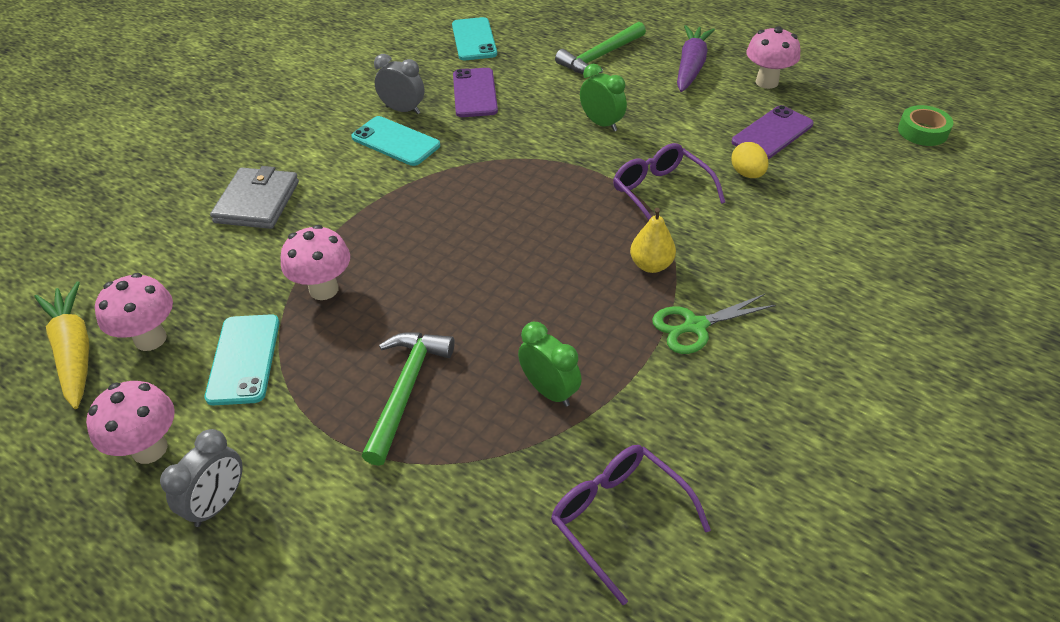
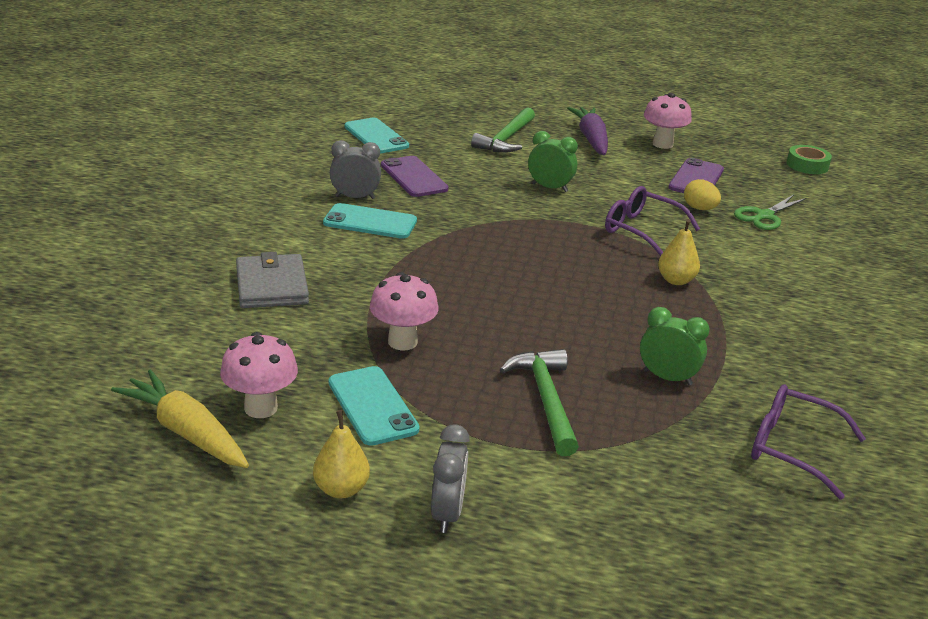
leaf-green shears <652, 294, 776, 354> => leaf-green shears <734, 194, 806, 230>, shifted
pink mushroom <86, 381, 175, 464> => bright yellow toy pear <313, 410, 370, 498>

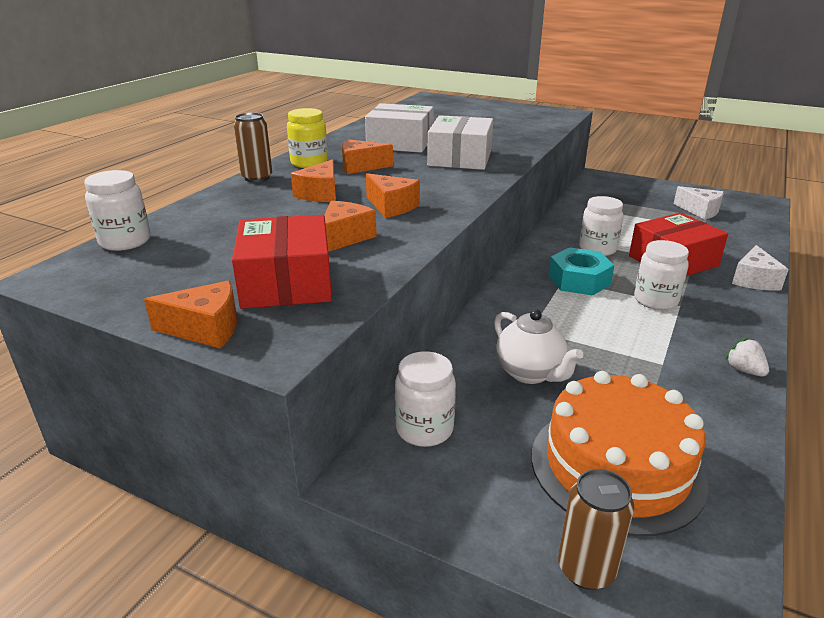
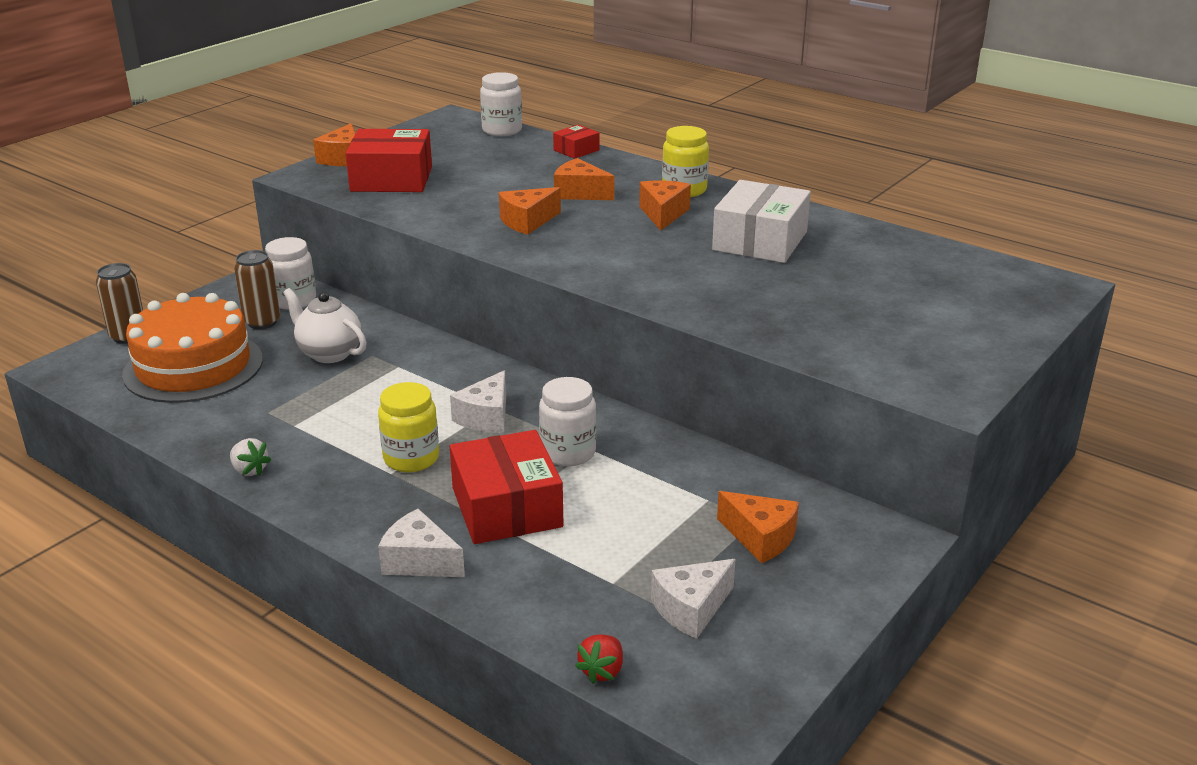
brown can <234, 112, 272, 182> => brown can <234, 250, 280, 329>, shifted
snow-white parcel <427, 115, 493, 170> => nothing
bright orange cheese <324, 201, 377, 252> => bright orange cheese <717, 491, 799, 563>, shifted
snow-white preserve jar <634, 240, 689, 310> => bright yellow preserve jar <378, 382, 439, 472>
turquoise hex nut <549, 247, 614, 296> => snow-white cheese <450, 370, 506, 433>
snow-white china teapot <494, 309, 583, 384> => snow-white china teapot <283, 288, 367, 363>, 60 degrees clockwise
snow-white strawberry <725, 338, 769, 376> => snow-white strawberry <230, 438, 271, 476>, 60 degrees clockwise
nothing => red parcel <553, 125, 599, 159>
nothing => red strawberry <575, 634, 623, 684>

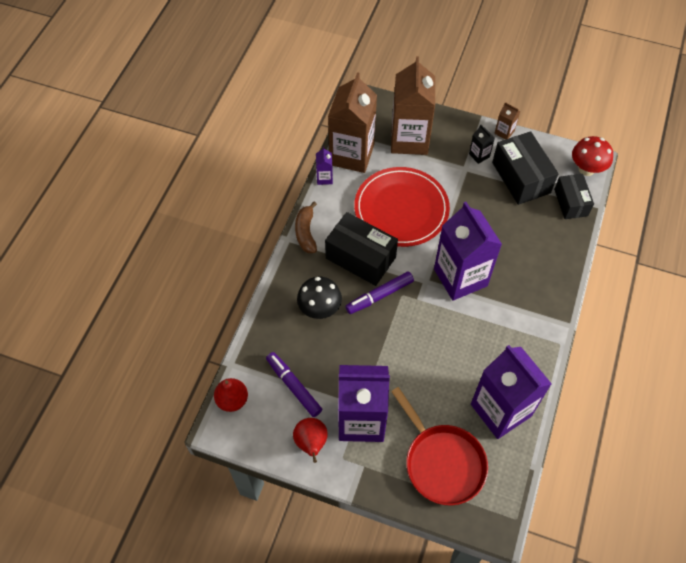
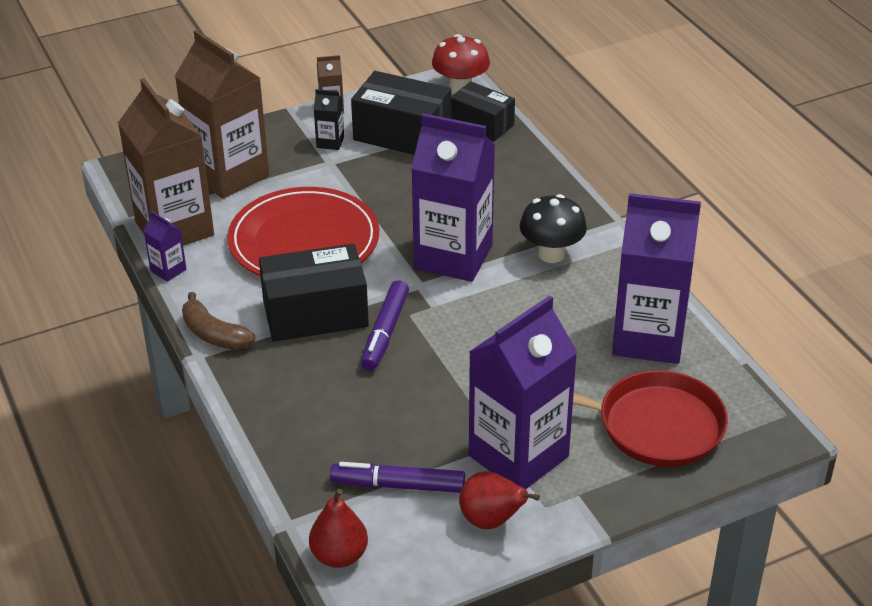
jet-black mushroom <297, 276, 342, 319> => jet-black mushroom <520, 194, 587, 263>, shifted

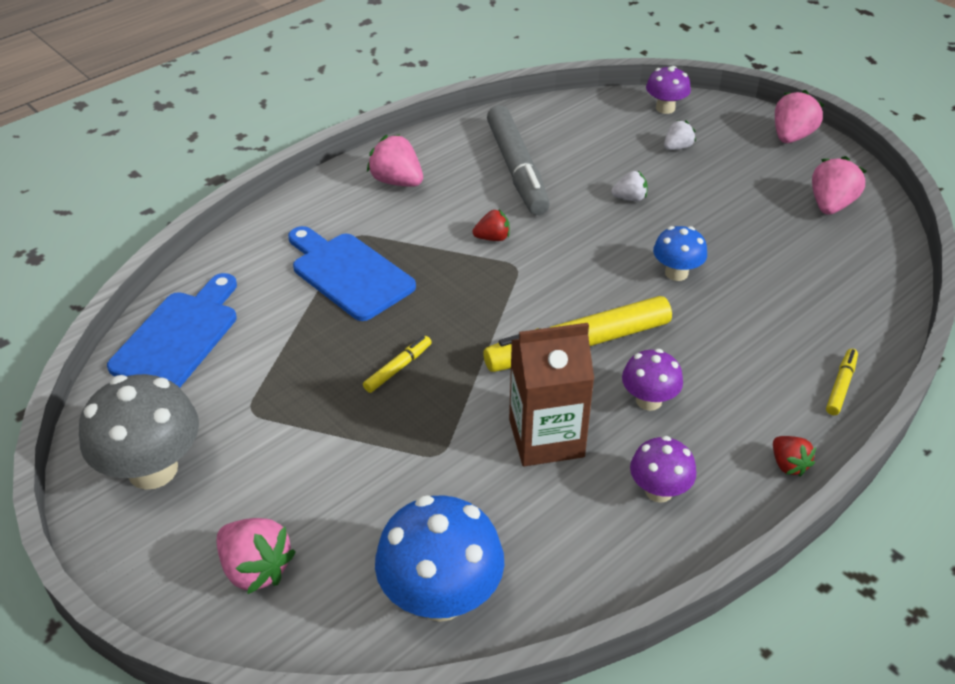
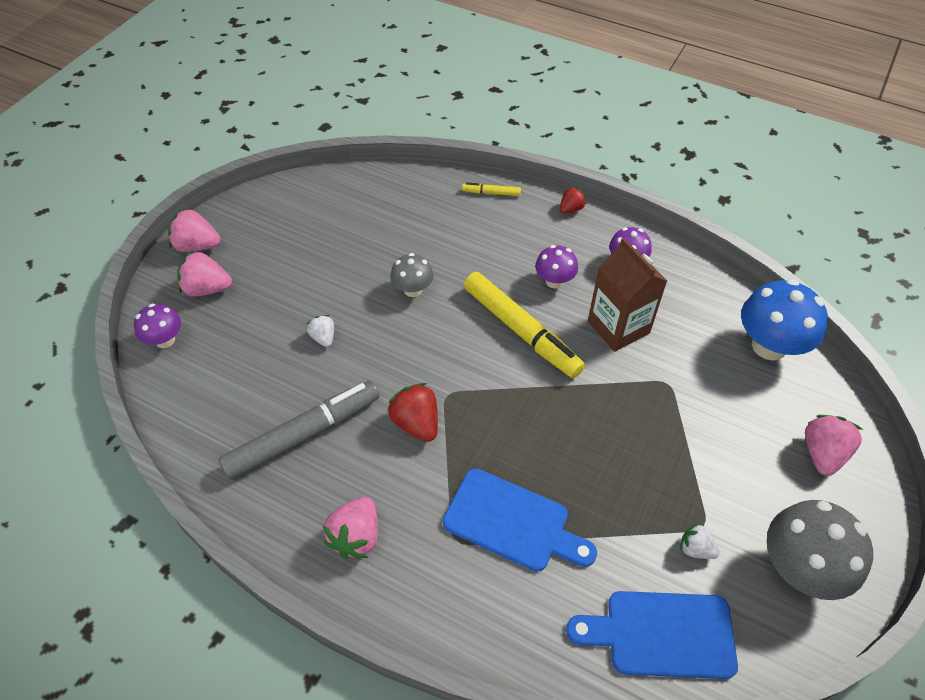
snow-white strawberry <664, 120, 696, 150> => snow-white strawberry <680, 523, 720, 559>, shifted
pink strawberry <812, 156, 866, 215> => pink strawberry <177, 251, 232, 297>, shifted
red strawberry <473, 210, 510, 241> => red strawberry <387, 383, 438, 442>, x1.67
blue chopping board <288, 226, 416, 321> => blue chopping board <443, 468, 597, 572>, 90 degrees counterclockwise
blue mushroom <653, 226, 707, 281> => gray mushroom <390, 253, 434, 297>
bright yellow marker pen <363, 336, 432, 393> => nothing

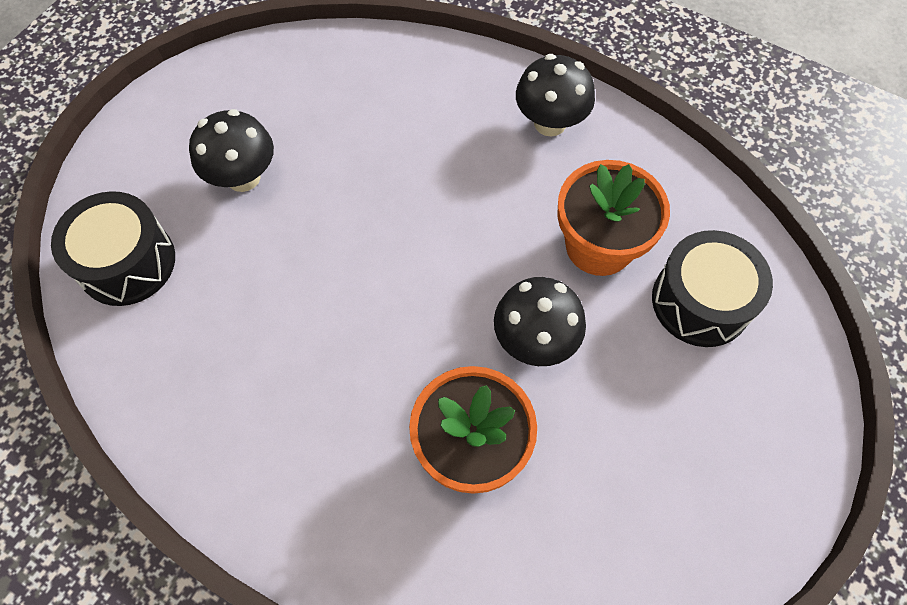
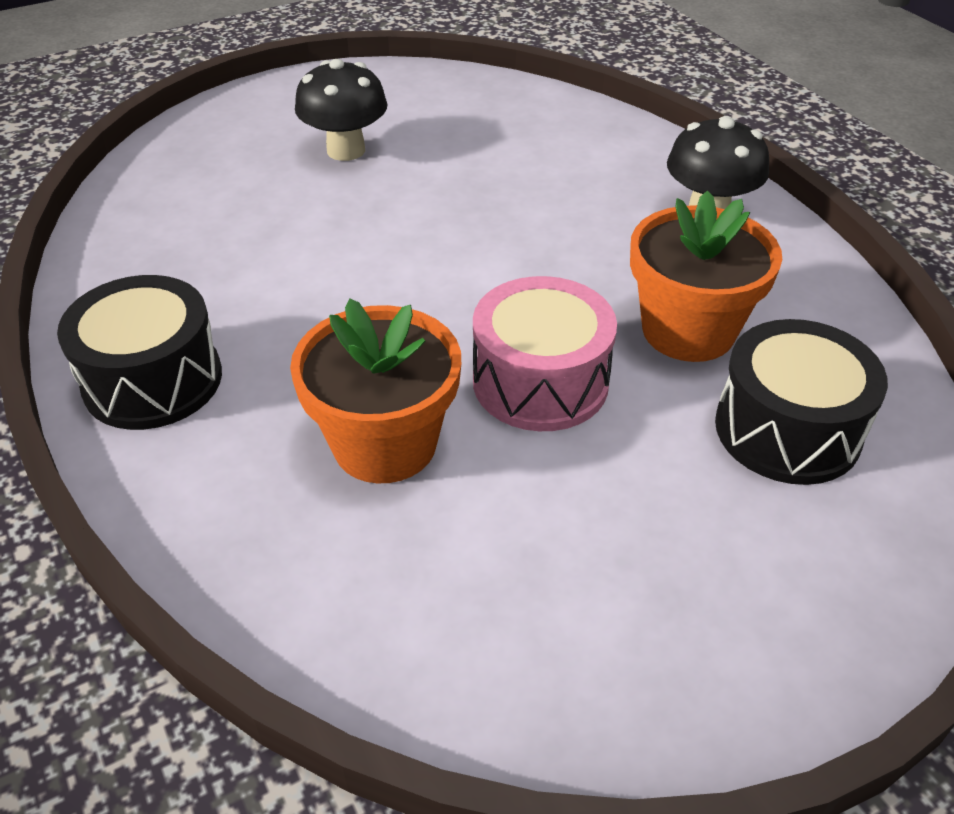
jet-black toy drum <51, 191, 175, 306> => jet-black toy drum <57, 275, 222, 430>, shifted
jet-black mushroom <494, 277, 586, 366> => pink toy drum <473, 276, 617, 431>

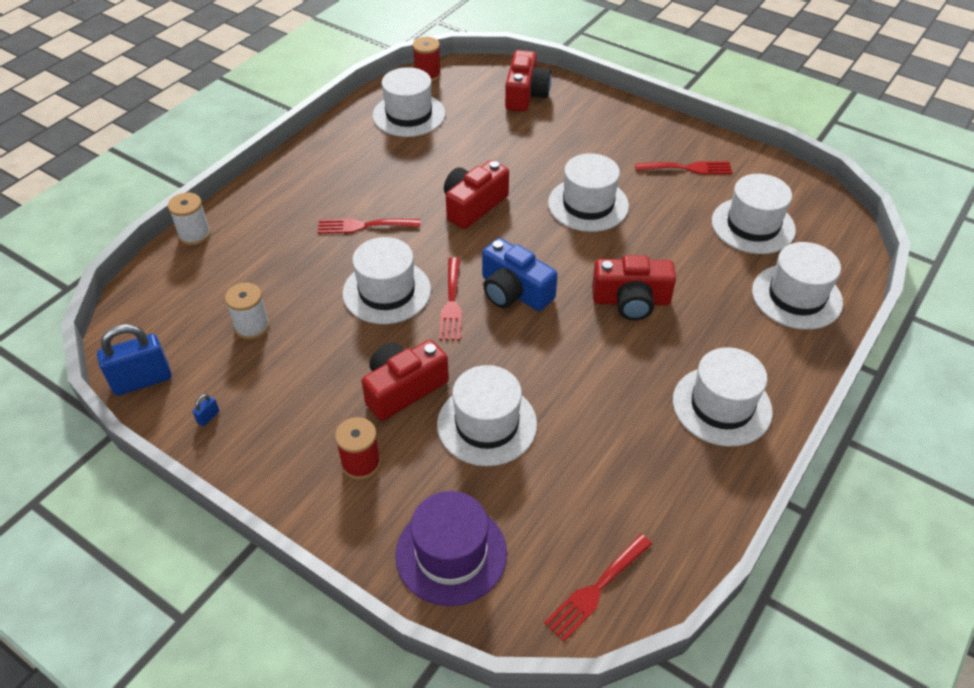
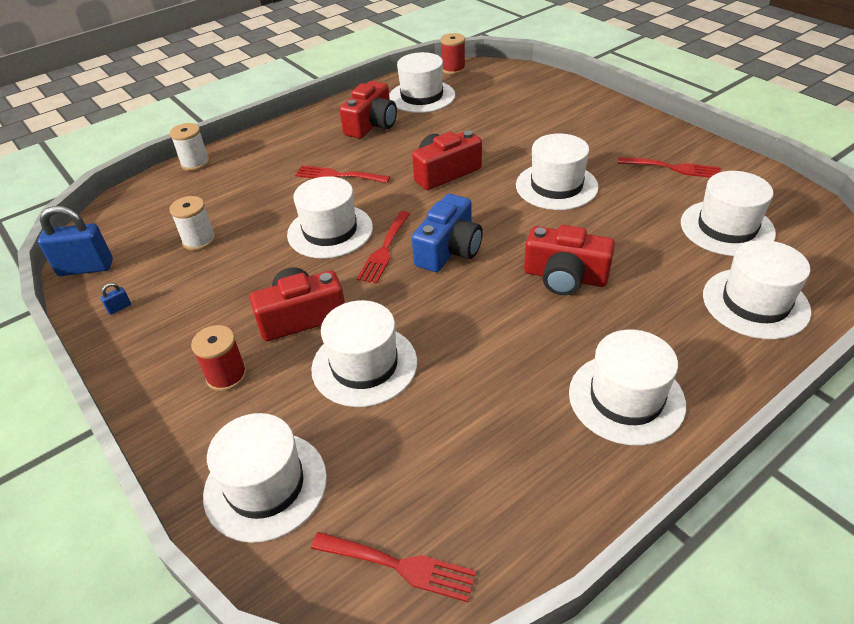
red camera <505, 50, 551, 112> => red camera <340, 81, 397, 139>, shifted
blue camera <482, 238, 558, 311> => blue camera <412, 194, 483, 272>, 120 degrees counterclockwise
violet top hat <395, 491, 507, 606> => snow-white top hat <203, 413, 327, 543>
red table fork <544, 534, 652, 642> => red table fork <311, 532, 476, 602>, 135 degrees counterclockwise

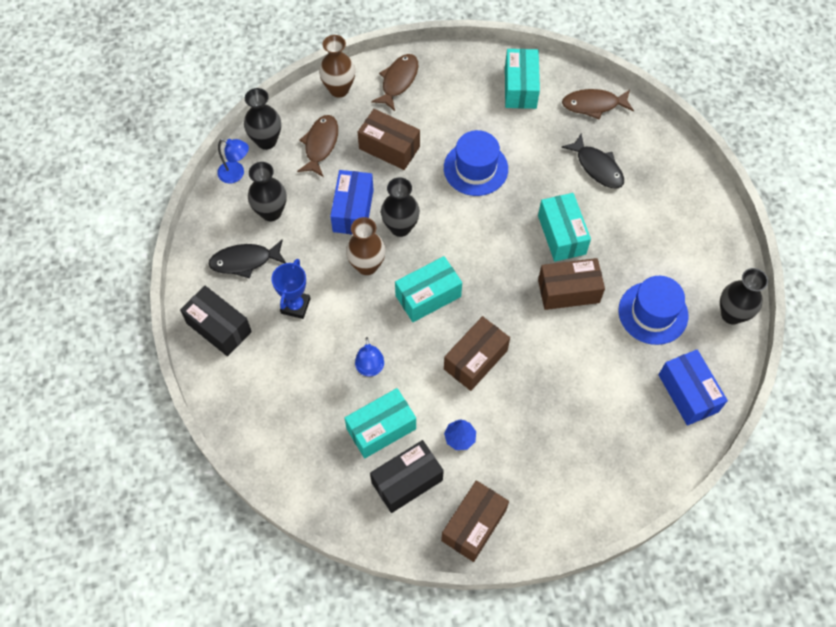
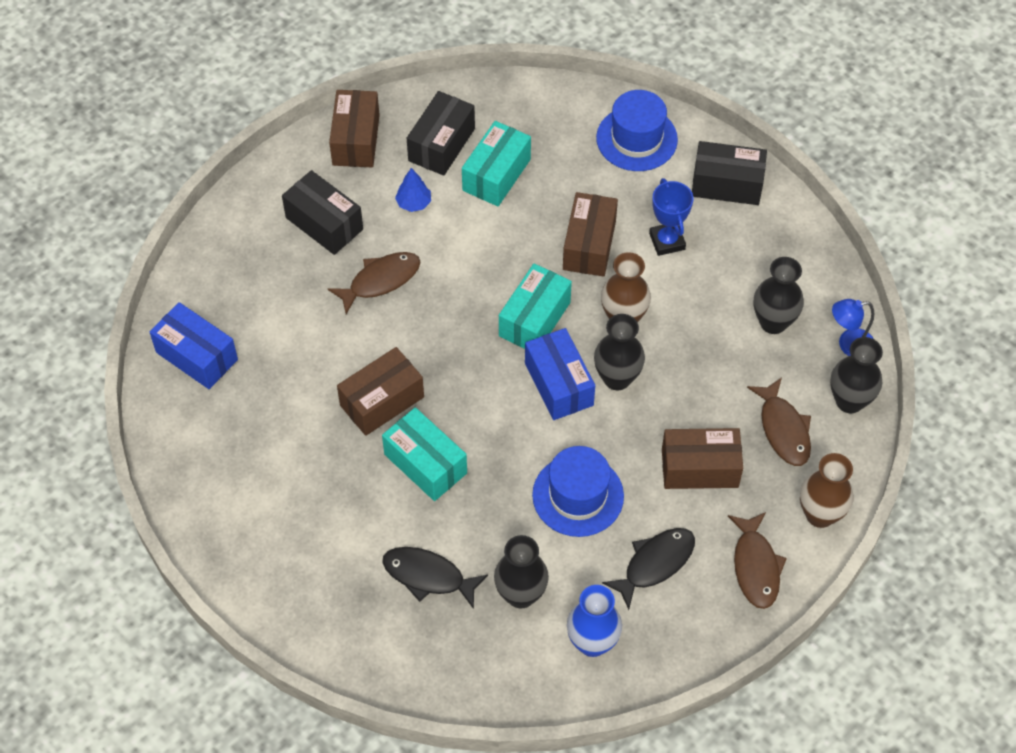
turquoise parcel <505, 49, 540, 109> => blue tall vase <567, 585, 622, 657>
brown fish figure <562, 89, 634, 120> => brown fish figure <328, 252, 420, 314>, shifted
blue parcel <330, 170, 374, 234> => blue parcel <525, 328, 595, 420>, shifted
jet-black fish figure <208, 239, 286, 278> => jet-black fish figure <602, 528, 695, 610>, shifted
jet-black tall vase <720, 268, 768, 324> => jet-black tall vase <494, 535, 549, 609>, shifted
blue top hat <619, 276, 688, 345> => blue top hat <596, 90, 678, 171>, shifted
brown parcel <444, 316, 510, 391> => brown parcel <563, 192, 618, 277>, shifted
blue lamp <355, 337, 384, 376> => nothing
nothing => jet-black parcel <282, 170, 363, 255>

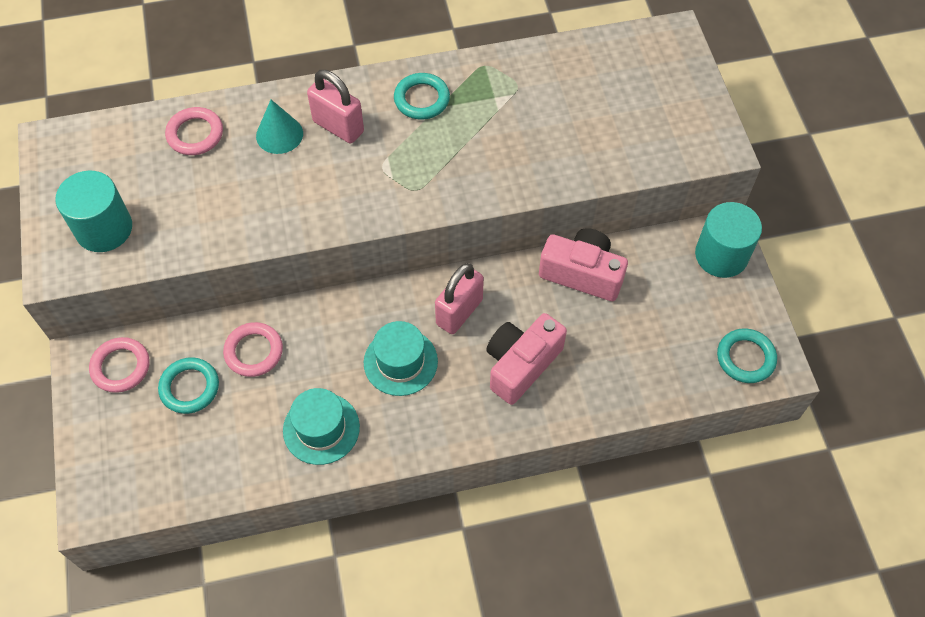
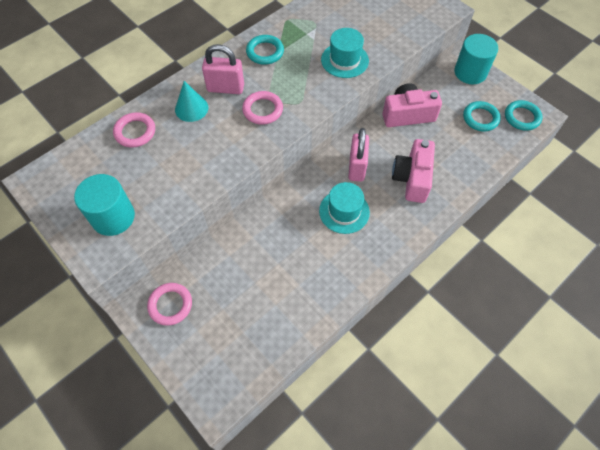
pink torus <223, 322, 283, 377> => pink torus <242, 91, 283, 125>, shifted
turquoise torus <158, 358, 219, 414> => turquoise torus <463, 101, 501, 131>, shifted
turquoise top hat <283, 388, 360, 465> => turquoise top hat <321, 28, 369, 78>, shifted

